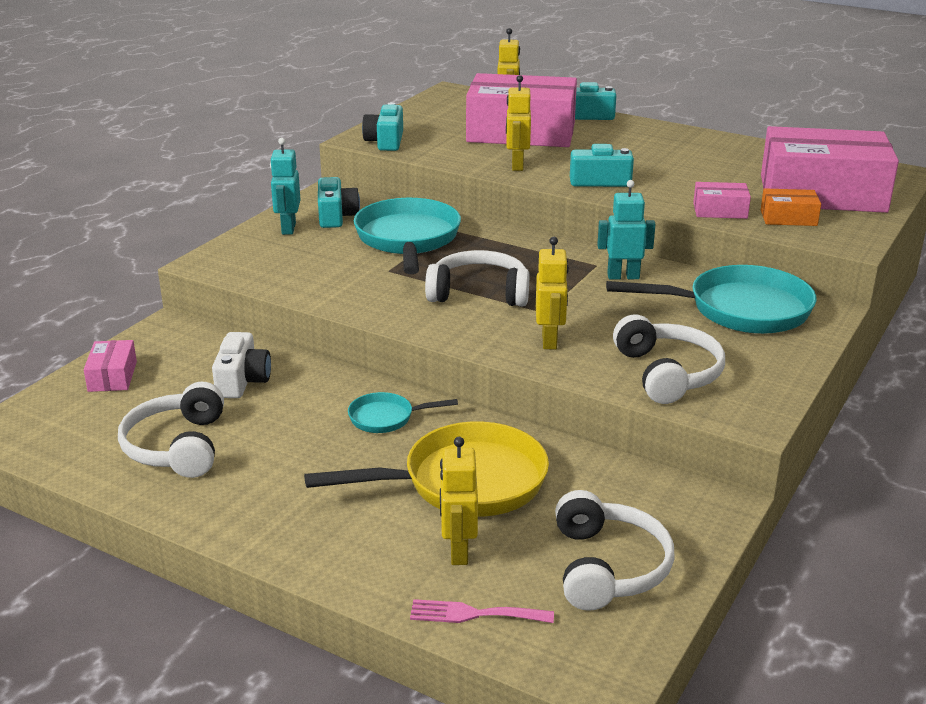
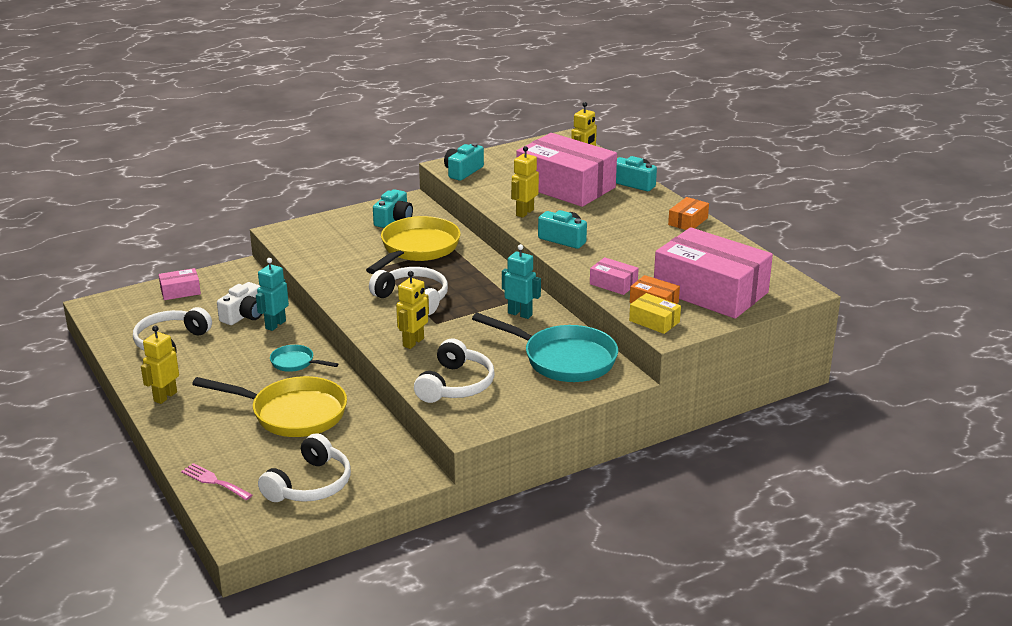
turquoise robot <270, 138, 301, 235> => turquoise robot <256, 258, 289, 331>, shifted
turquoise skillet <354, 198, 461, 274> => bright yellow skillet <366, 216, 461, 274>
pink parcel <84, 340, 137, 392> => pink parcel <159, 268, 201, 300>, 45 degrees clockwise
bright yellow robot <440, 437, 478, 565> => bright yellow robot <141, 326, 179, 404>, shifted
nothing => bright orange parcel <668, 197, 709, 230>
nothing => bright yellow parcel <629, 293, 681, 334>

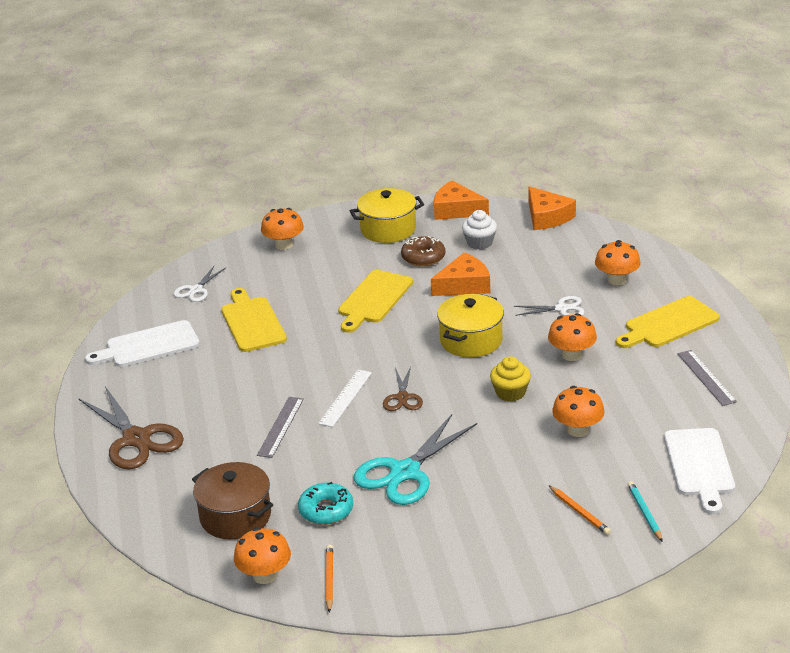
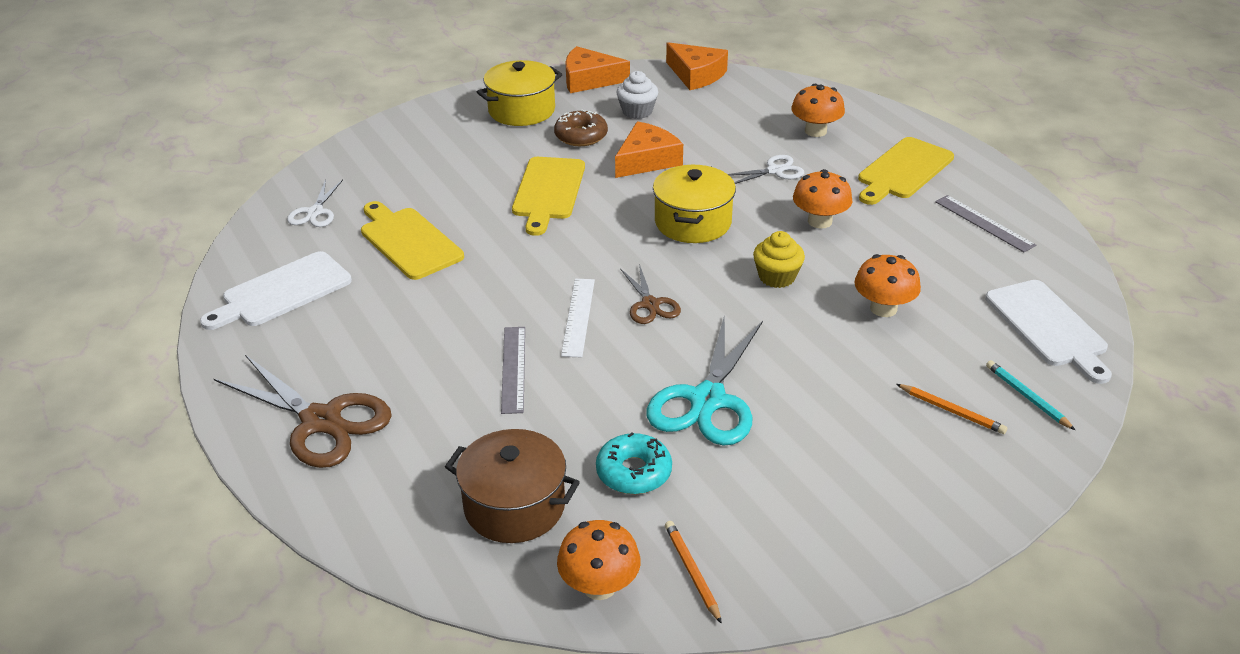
bright orange mushroom <261, 208, 304, 250> => nothing

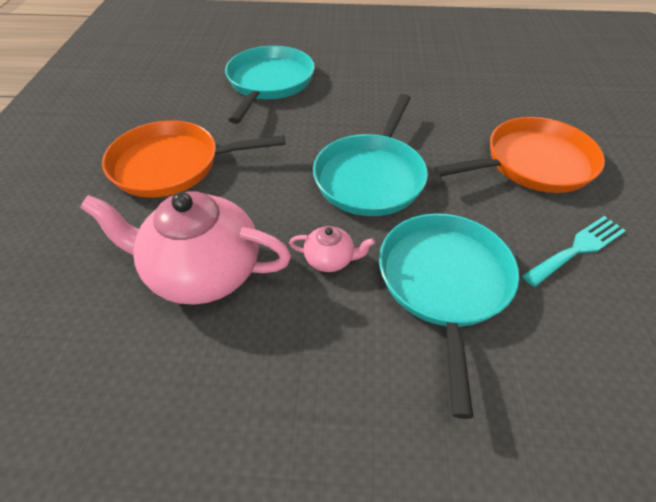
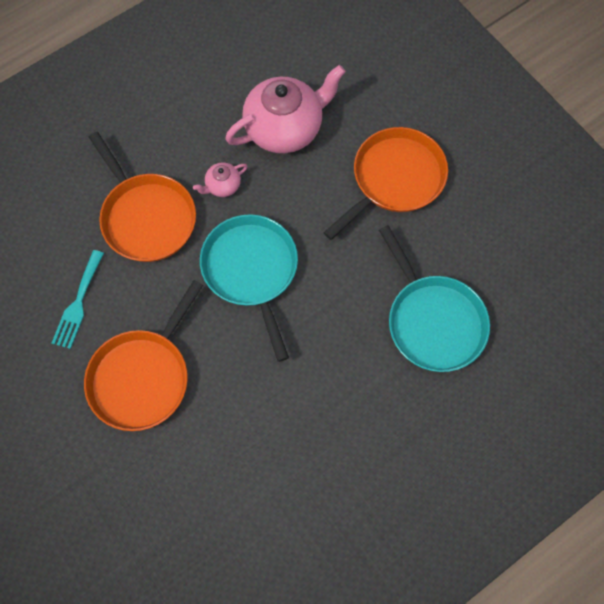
turquoise skillet <379, 214, 519, 419> => bright orange skillet <89, 132, 196, 262>

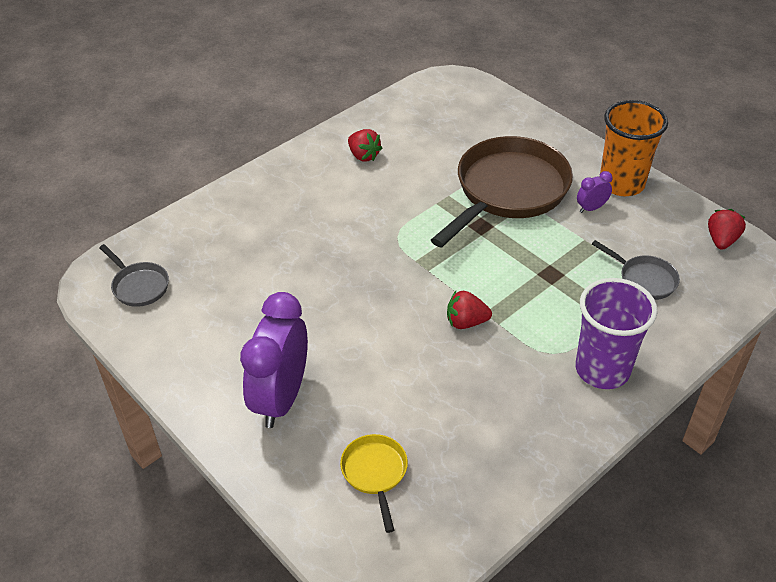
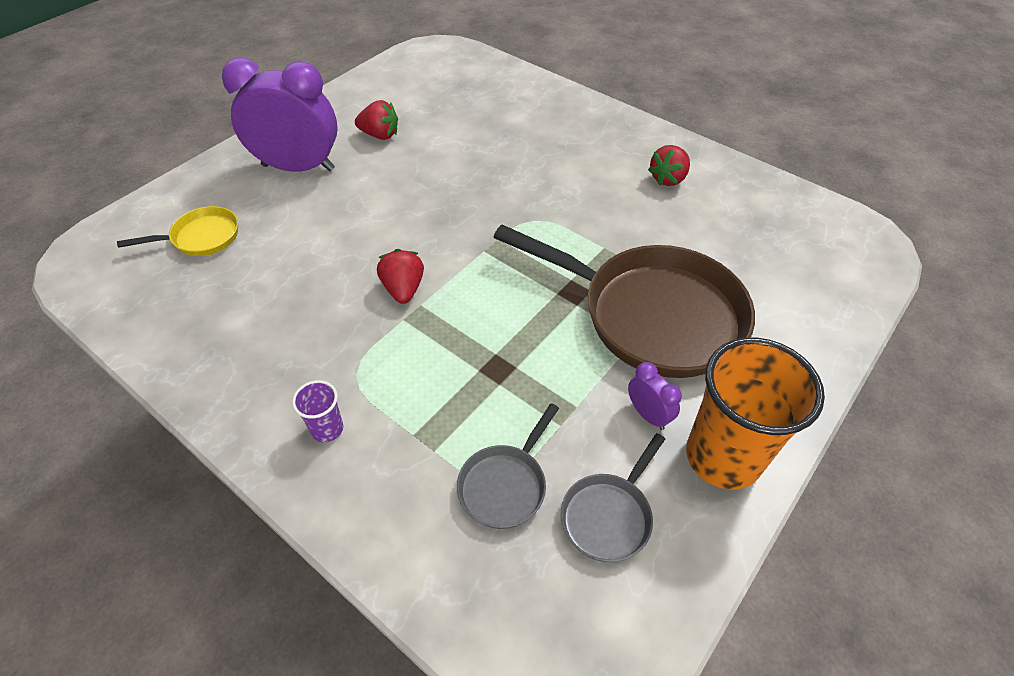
red strawberry <708, 209, 746, 250> => red strawberry <355, 100, 398, 140>, shifted
gray skillet <99, 244, 169, 307> => gray skillet <561, 433, 665, 562>, shifted
violet tumbler <576, 278, 658, 389> => violet tumbler <292, 380, 343, 442>, x0.44

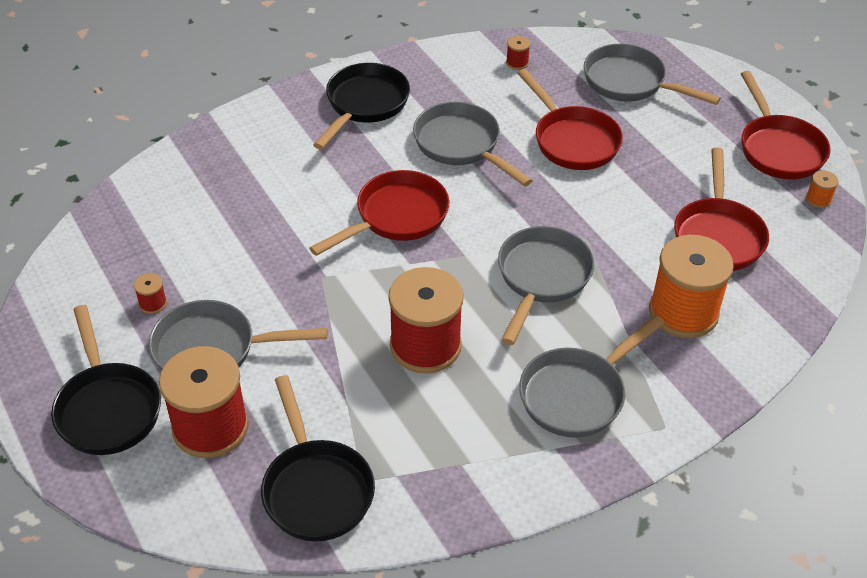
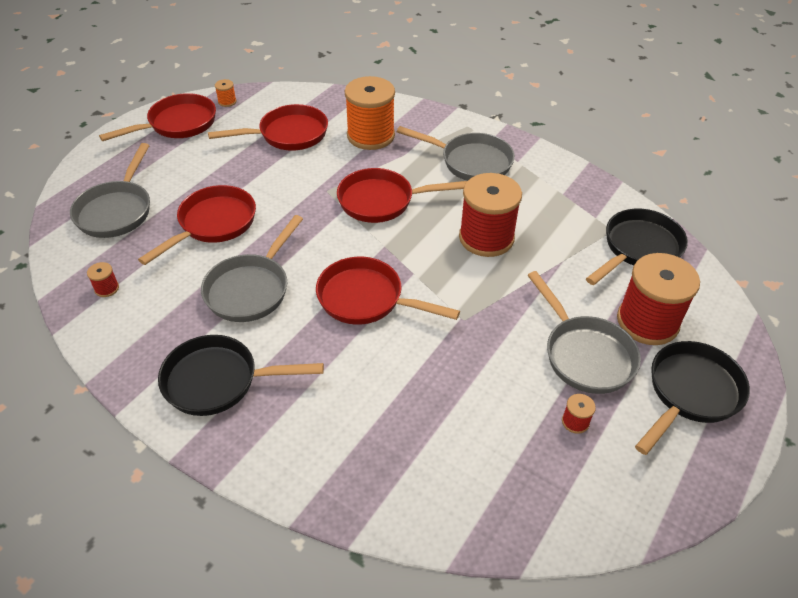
gray skillet <498, 226, 595, 345> => red skillet <337, 168, 467, 223>

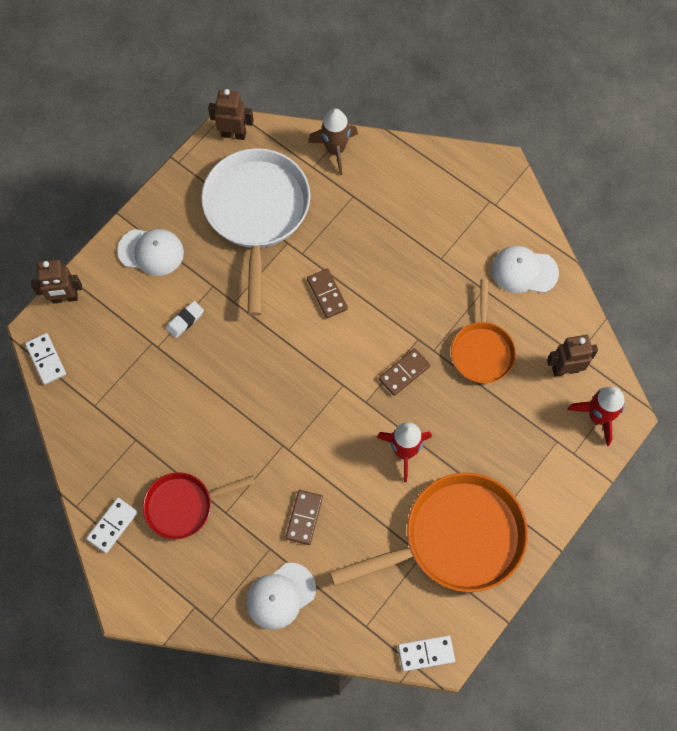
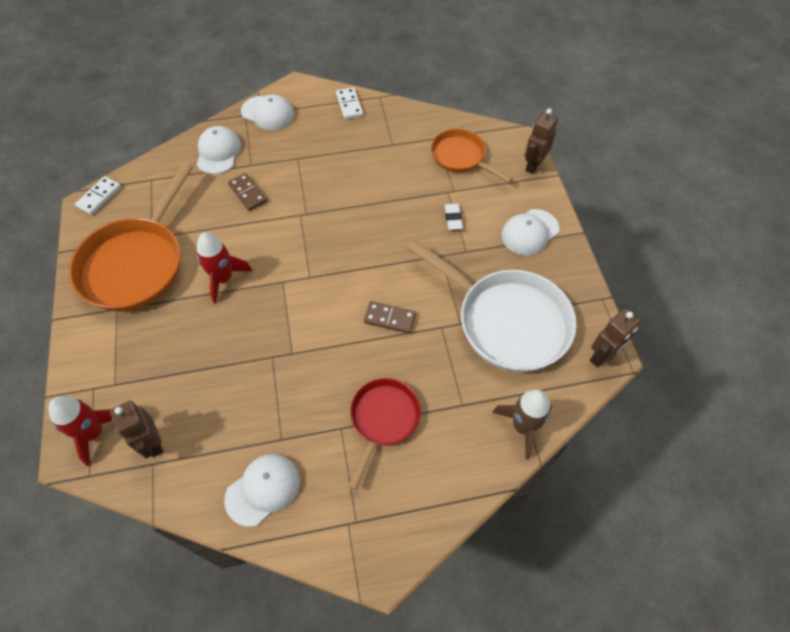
bright orange skillet <451, 279, 516, 383> => bright orange skillet <431, 129, 513, 182>, shifted
snow-white domino tile <25, 333, 66, 385> => nothing
brown robot <547, 335, 598, 376> => brown robot <110, 401, 163, 458>, 120 degrees clockwise
brown domino tile <378, 348, 430, 396> => nothing
red skillet <143, 472, 255, 539> => red skillet <348, 378, 421, 490>, shifted
nothing => snow-white cap <241, 94, 294, 130>

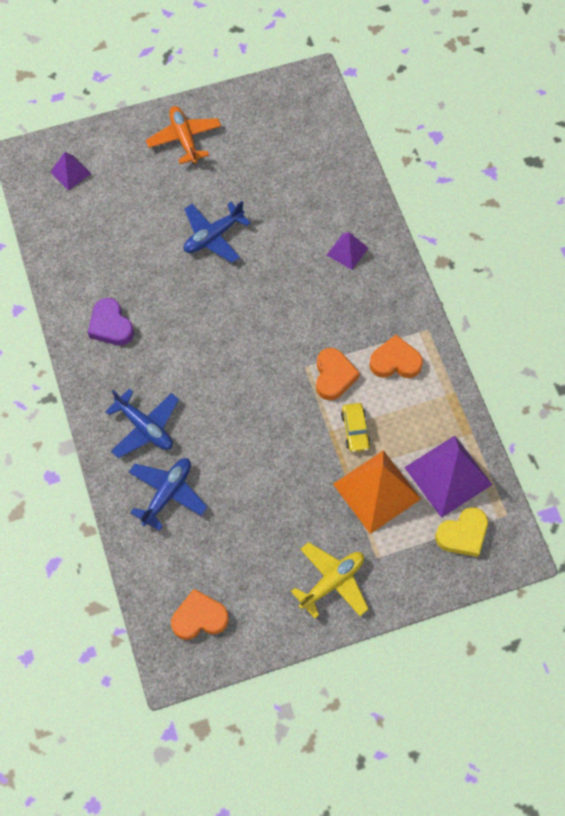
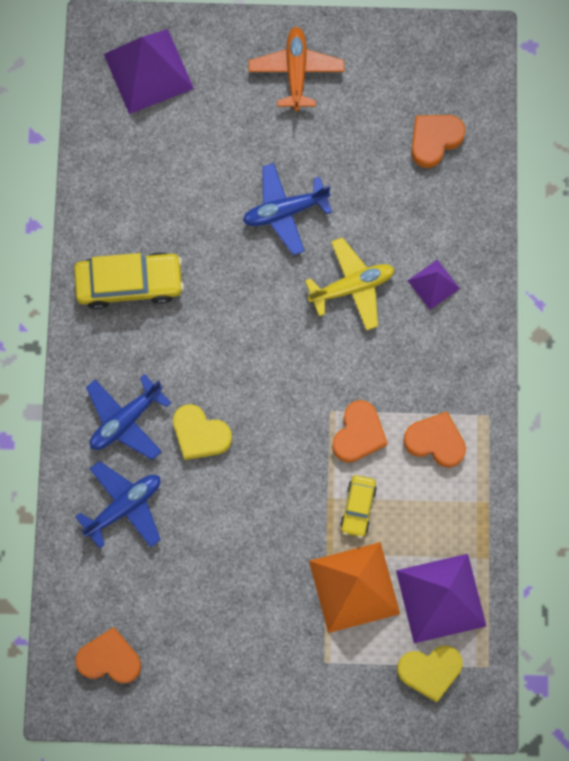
violet solid pyramid <50, 152, 92, 191> => violet solid pyramid <104, 29, 194, 114>, x1.90
violet love heart <88, 298, 134, 345> => bright yellow automobile <74, 252, 184, 310>
blue plane <105, 388, 179, 458> => blue plane <86, 374, 171, 460>, 75 degrees clockwise
bright yellow plane <291, 542, 368, 619> => bright yellow plane <305, 237, 394, 331>, shifted
nothing => bright orange love heart <411, 115, 466, 168>
nothing => bright yellow love heart <173, 404, 232, 460>

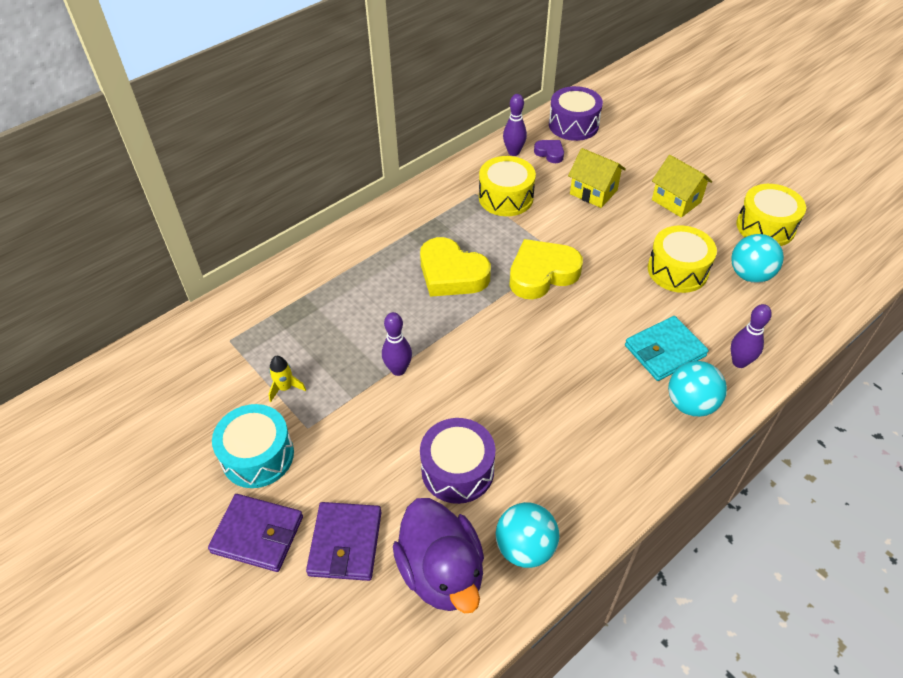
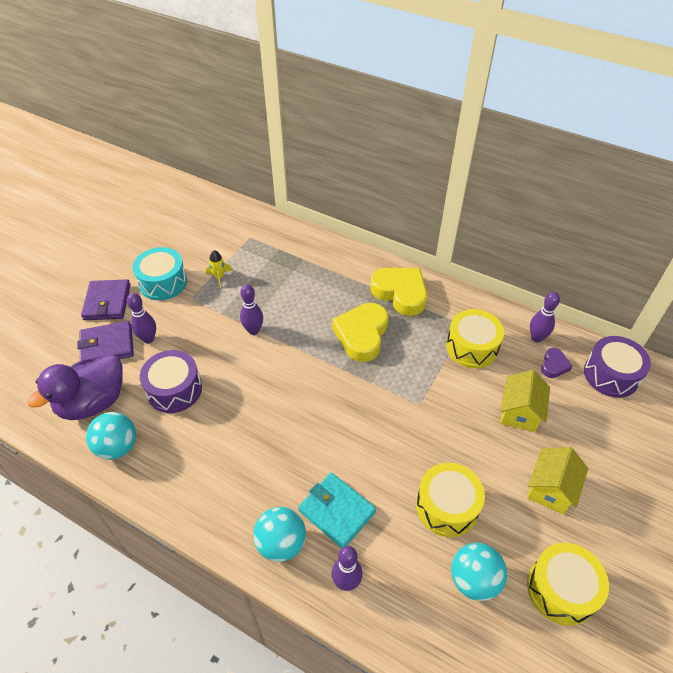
bright yellow love heart <509, 239, 583, 300> => bright yellow love heart <370, 268, 427, 316>, shifted
nothing => violet bowling pin <127, 293, 156, 343>

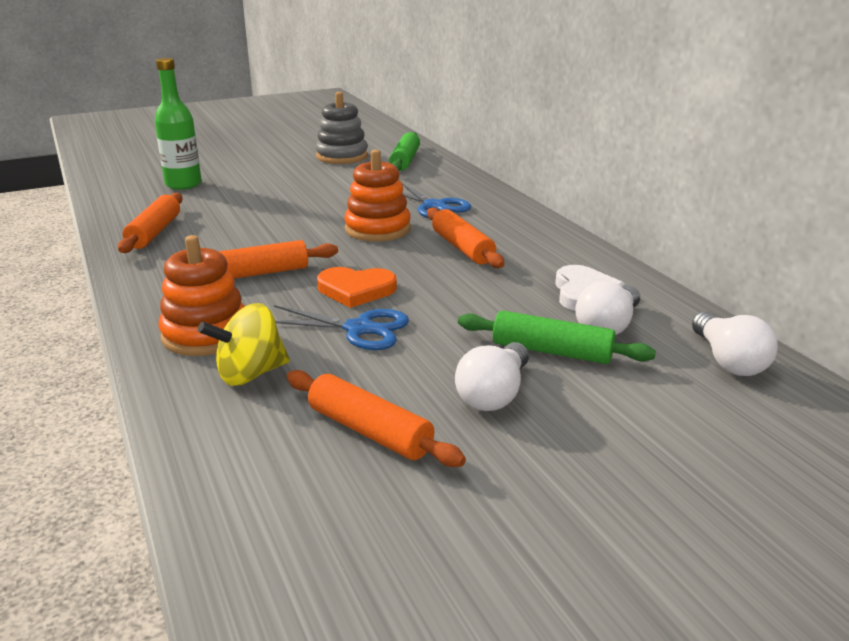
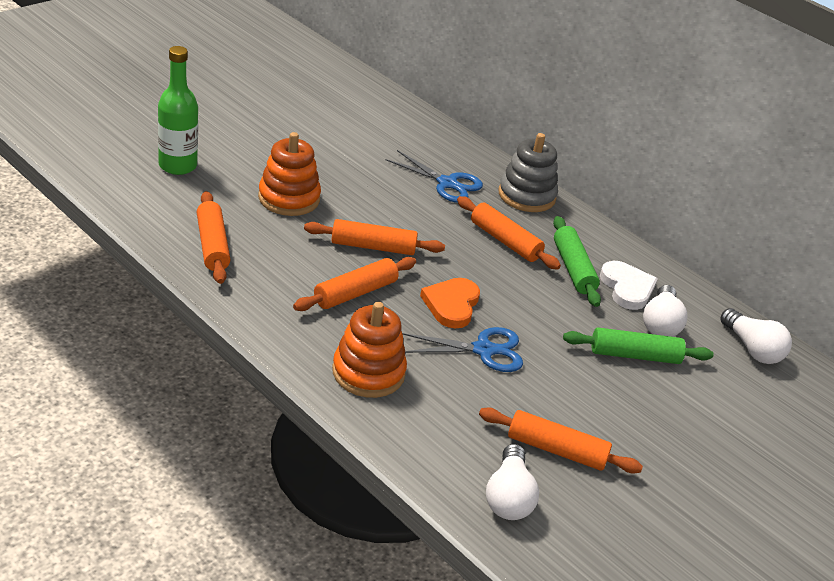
gray stacking rings <316, 92, 368, 164> => gray stacking rings <499, 133, 558, 212>, shifted
leaf-green rolling pin <389, 132, 420, 171> => leaf-green rolling pin <553, 216, 601, 307>, shifted
bright orange stacking rings <344, 149, 411, 242> => bright orange stacking rings <258, 132, 321, 216>, shifted
bright orange love heart <317, 267, 397, 308> => bright orange love heart <420, 278, 480, 329>, 120 degrees clockwise
bright yellow toy top <198, 303, 290, 386> => nothing
snow-white bulb <455, 342, 529, 411> => snow-white bulb <486, 444, 539, 520>, shifted
nothing => bright orange rolling pin <304, 219, 445, 255>

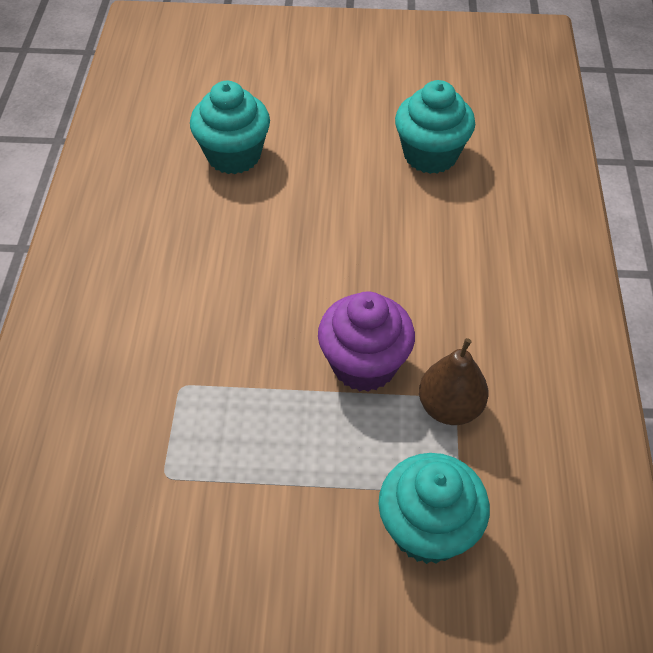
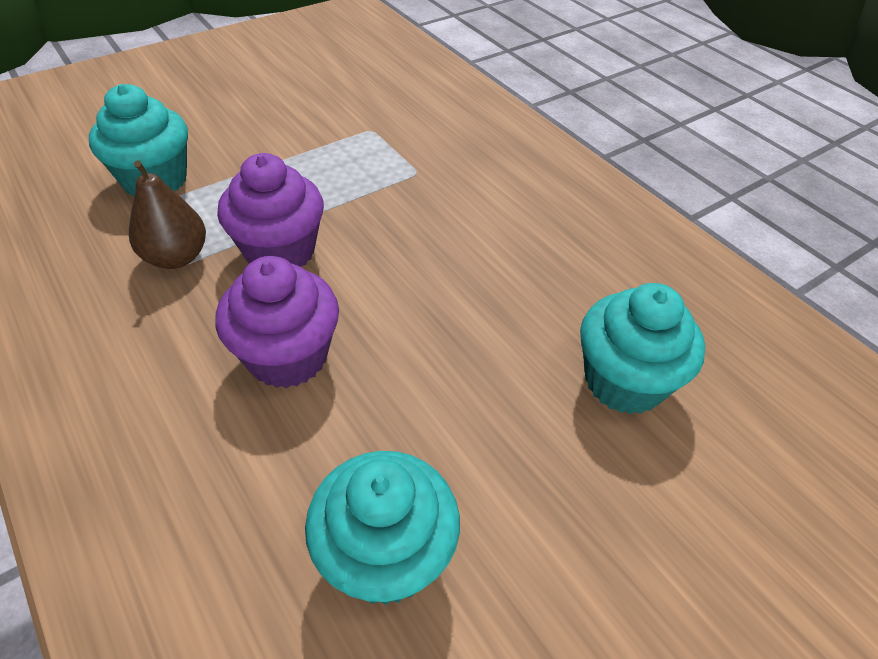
nothing => violet muffin <215, 256, 339, 388>

